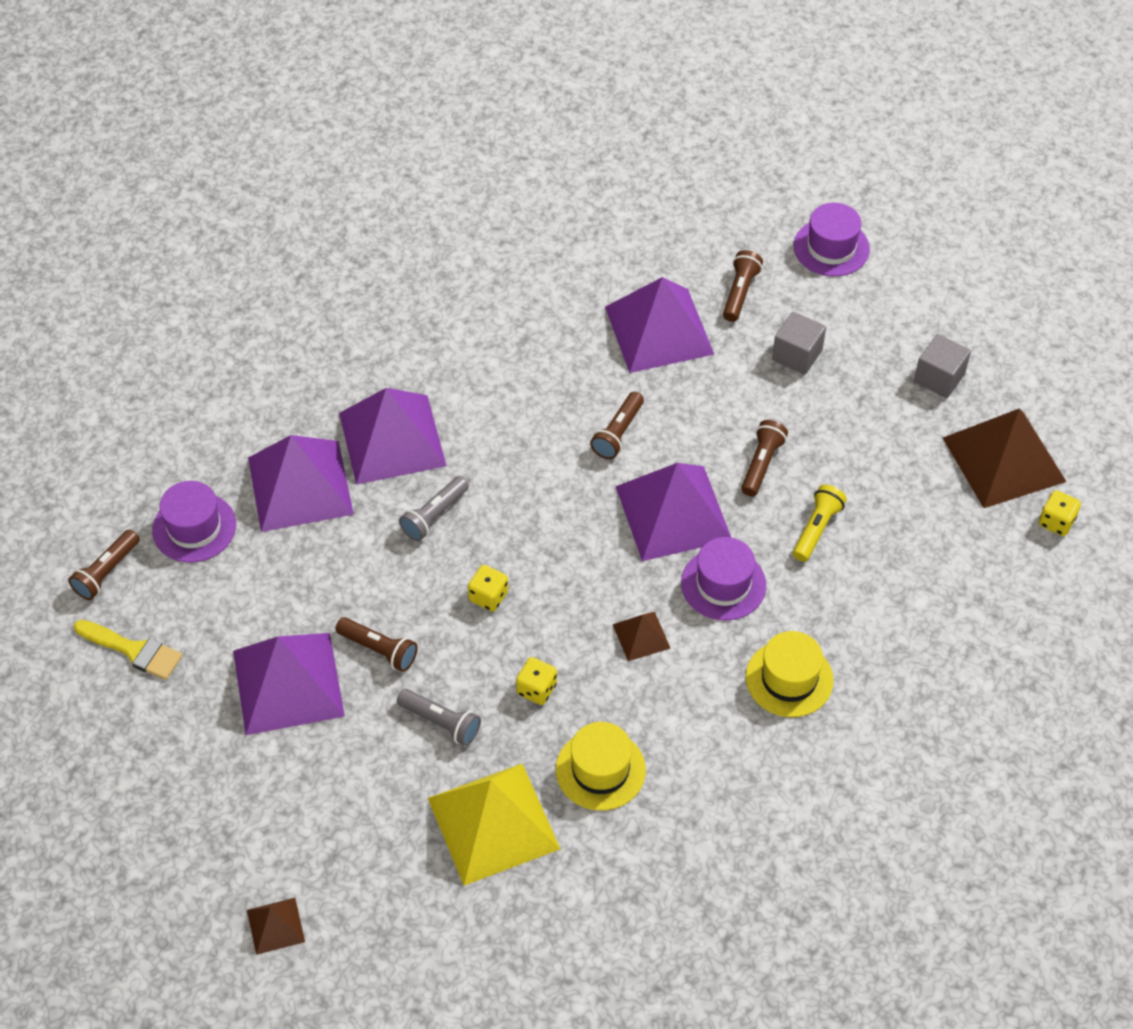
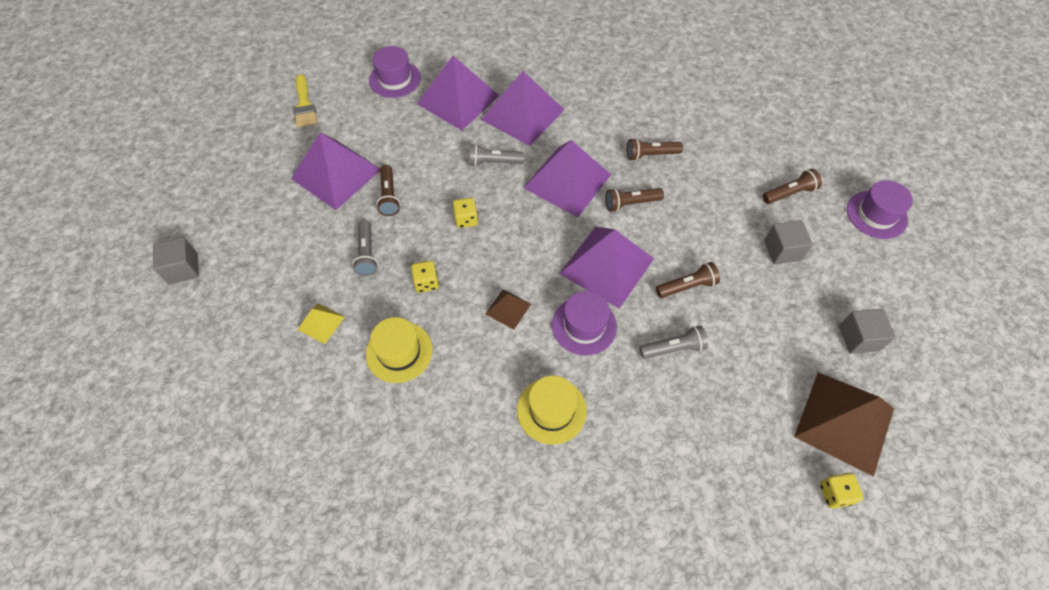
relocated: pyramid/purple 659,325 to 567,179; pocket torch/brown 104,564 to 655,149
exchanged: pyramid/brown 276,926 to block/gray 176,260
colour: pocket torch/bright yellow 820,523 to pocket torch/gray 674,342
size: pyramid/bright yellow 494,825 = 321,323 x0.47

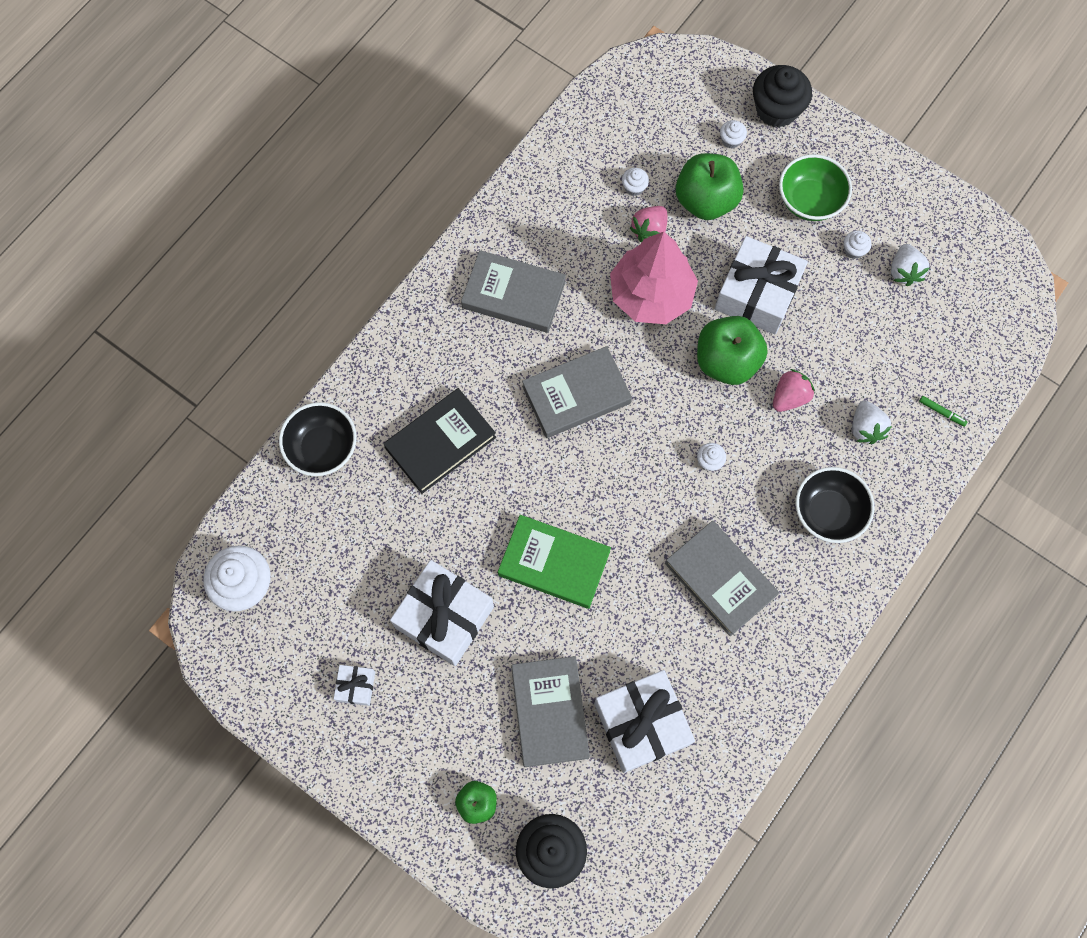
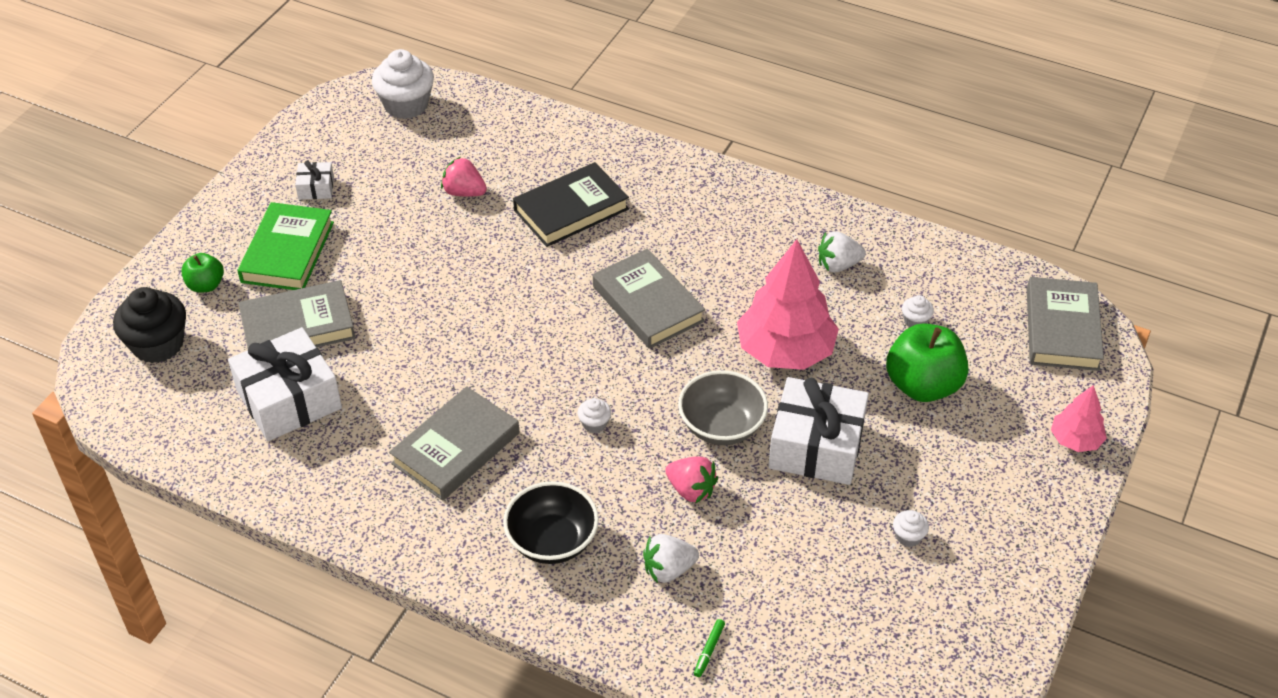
missing: muffin/snow-white 733,134; serving bowl/leaf-green 815,187; serving bowl/jet-black 318,439; present/snow-white 442,613
relocated: toy strawberry/pink 648,224 to 464,177; toy strawberry/snow-white 910,265 to 842,251; book/gray 513,291 to 1065,324; book/leaf-green 554,562 to 286,246
exchanged: muffin/jet-black 782,96 to tree/pink 1079,418; toy apple/leaf-green 732,350 to serving bowl/gray 723,407
spun: book/jet-black 439,441 = 571,204 75 degrees counterclockwise

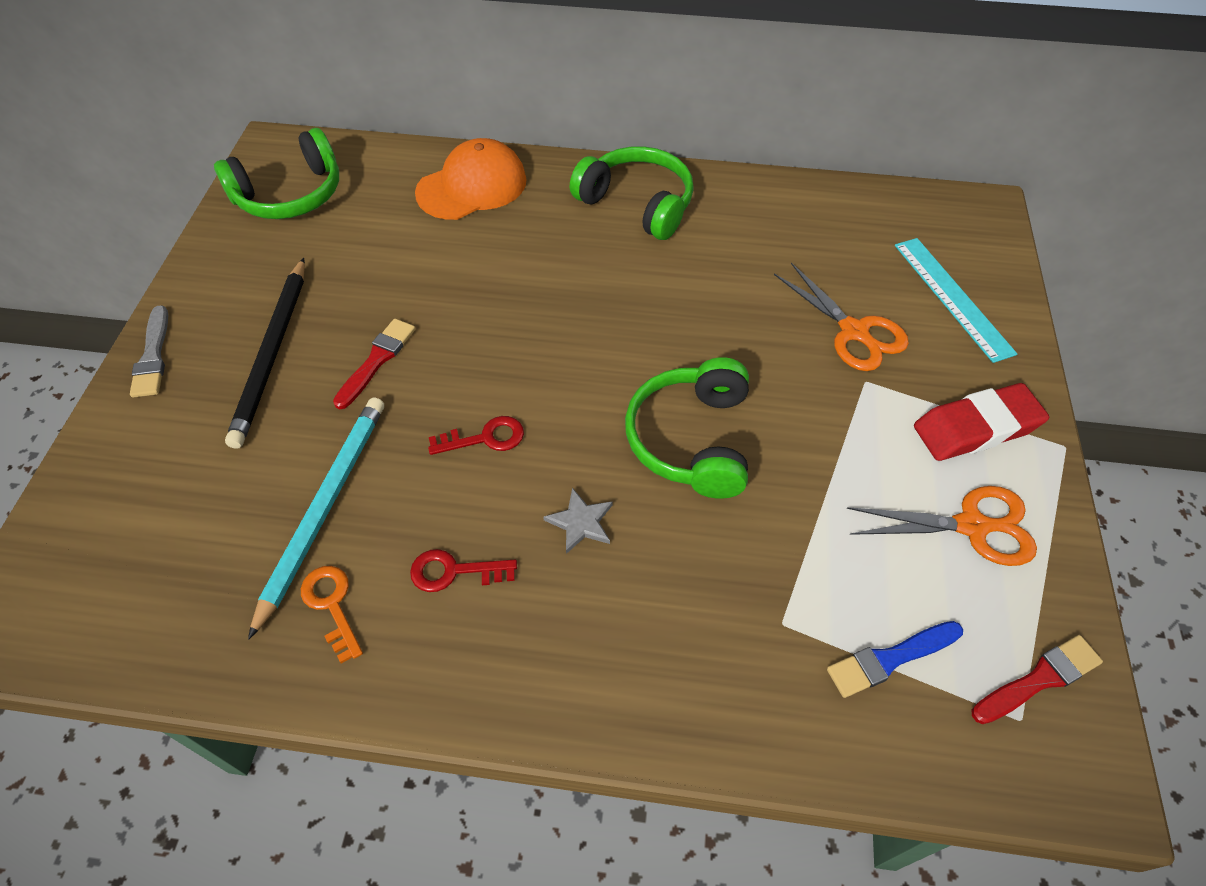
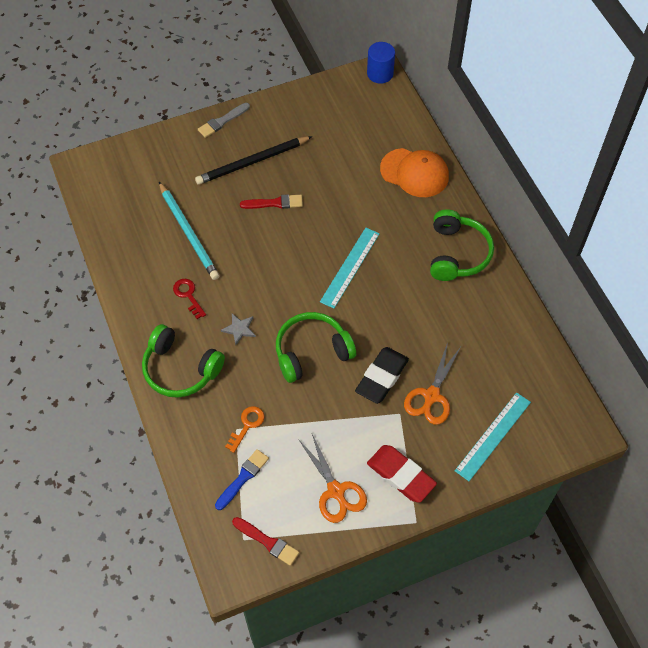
missing: latchkey/red 476,435
appeared: cylinder shape/blue 381,63; ruler/turquoise 350,268; pencil eraser/jet-black 382,375
relocated: headset/leaf-green 276,173 to 183,361; latchkey/orange-coloured 332,615 to 245,429
spun: pencil/turquoise 316,518 = 189,231 75 degrees clockwise; brush/blue 895,659 = 242,479 90 degrees clockwise

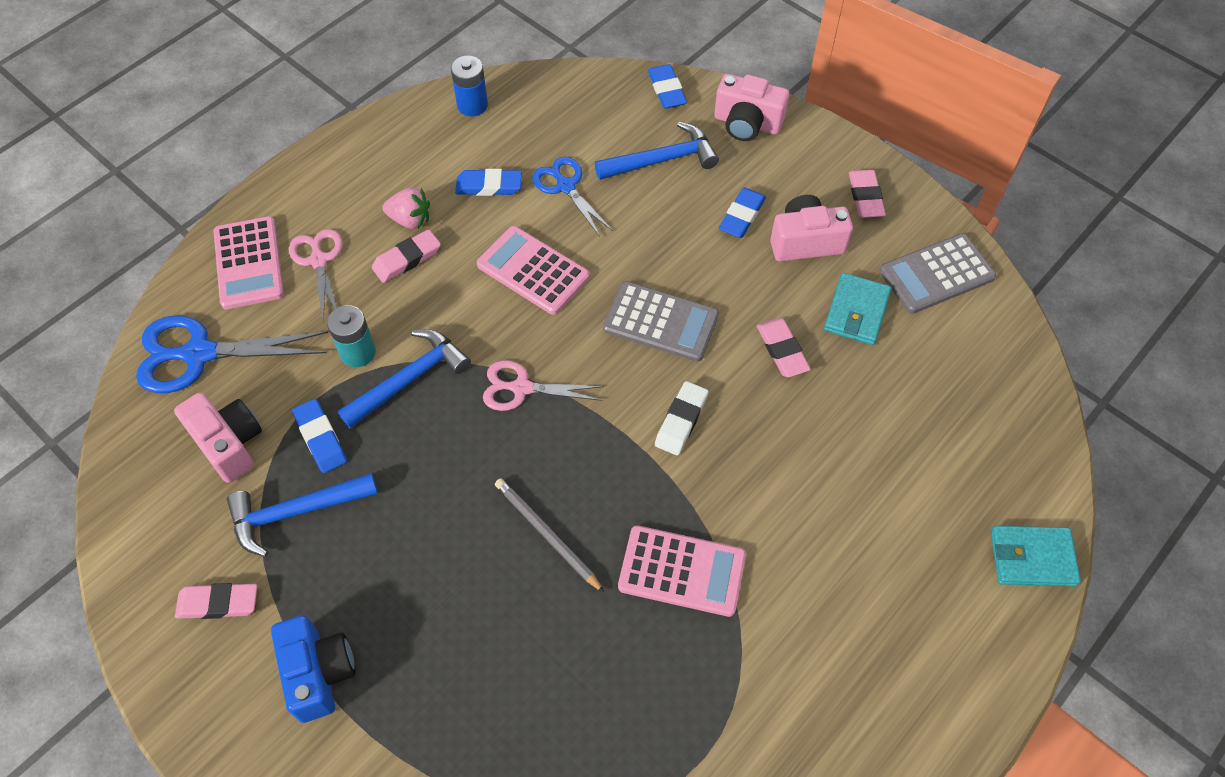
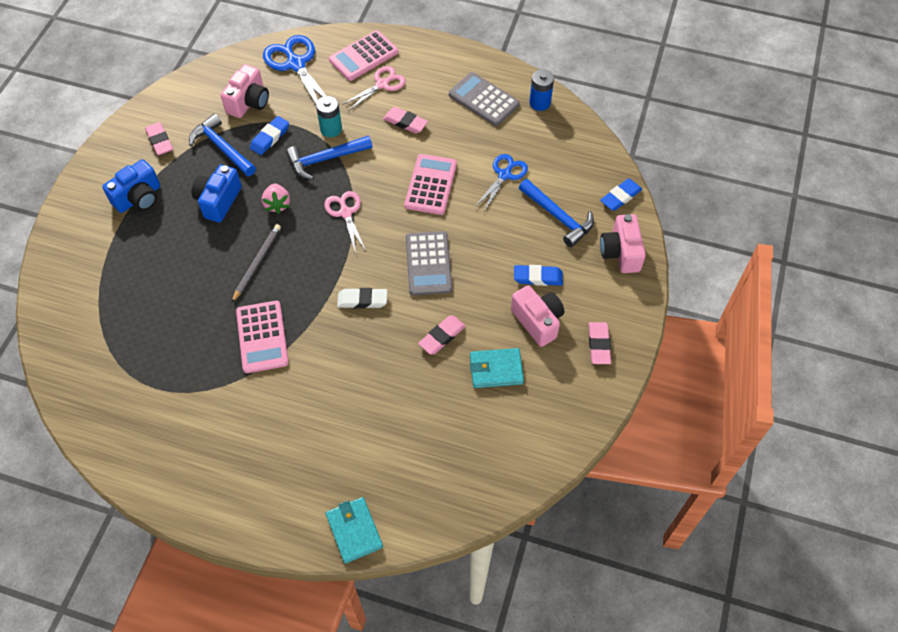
missing: pencil eraser/blue 488,182
appeared: photo camera/blue 217,194
relocated: toy strawberry/pink 406,208 to 276,199; adding machine/gray 937,274 to 484,99
spun: pencil eraser/pink 867,194 = 600,343 60 degrees counterclockwise; carpenter's hammer/blue 404,378 = 329,157 135 degrees clockwise

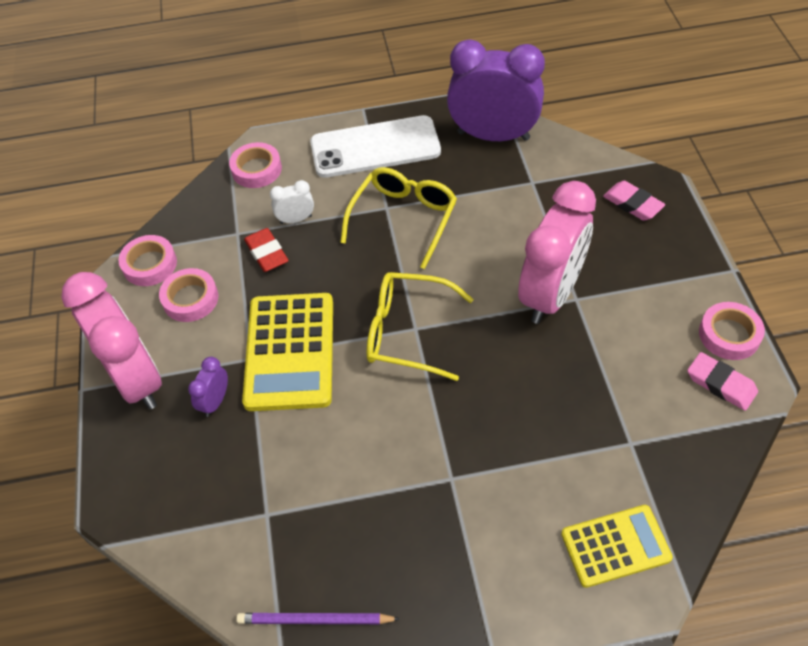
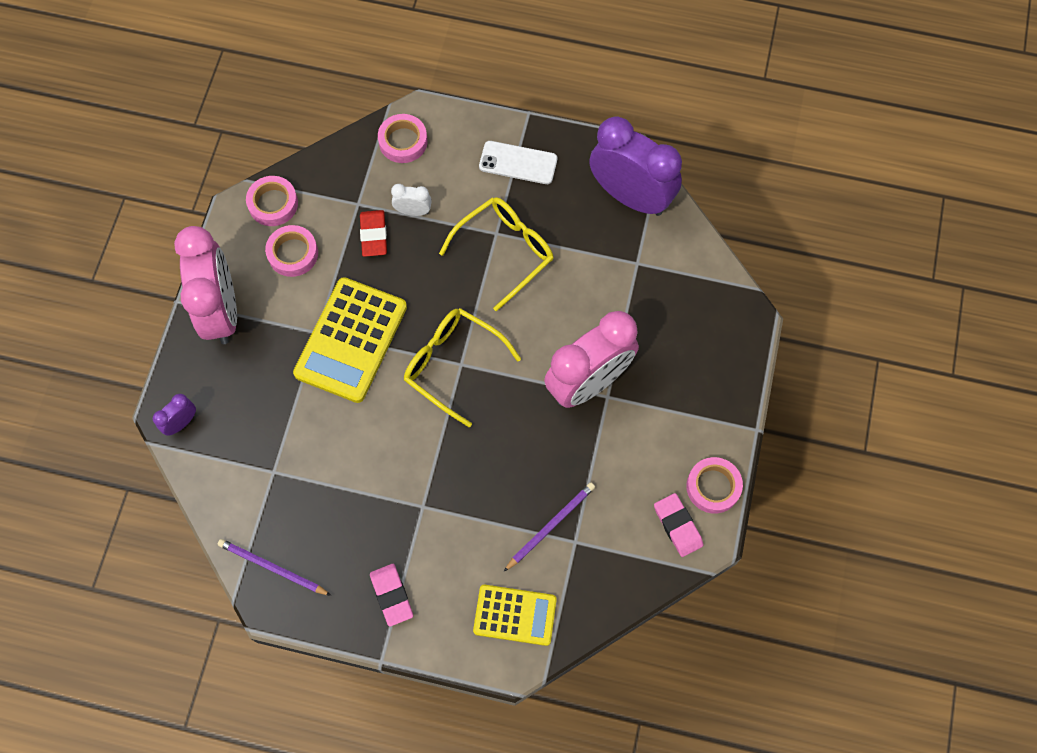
appeared: pencil/purple 549,527
relocated: pencil eraser/pink 634,201 to 391,595; alarm clock/purple 208,387 to 174,415
size: phone/snow-white 375,146 = 518,162 x0.60

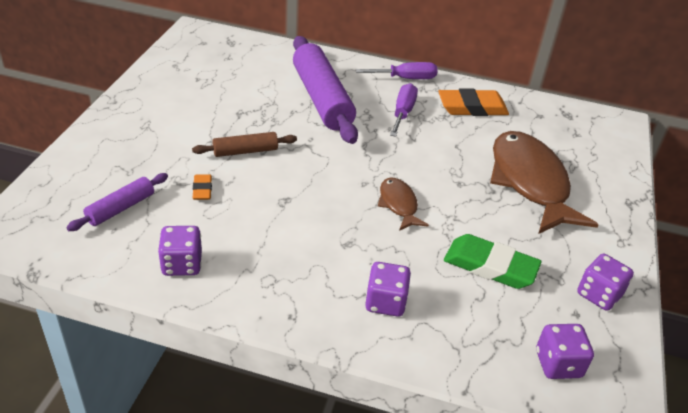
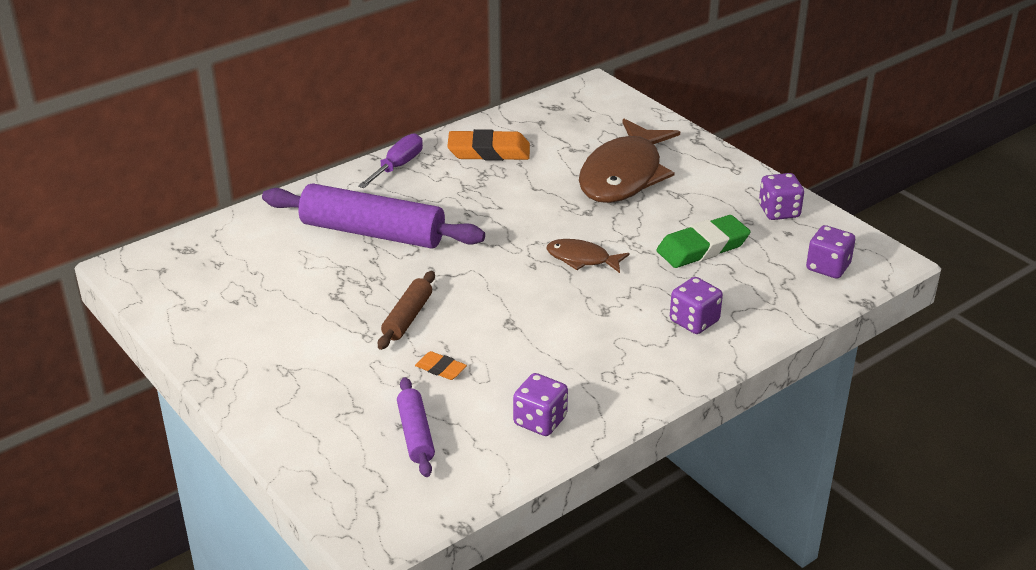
missing: hand screwdriver/purple 404,110
spun: pencil eraser/orange-coloured 473,102 = 488,145 60 degrees clockwise; fish figure/brown 544,182 = 629,161 90 degrees counterclockwise

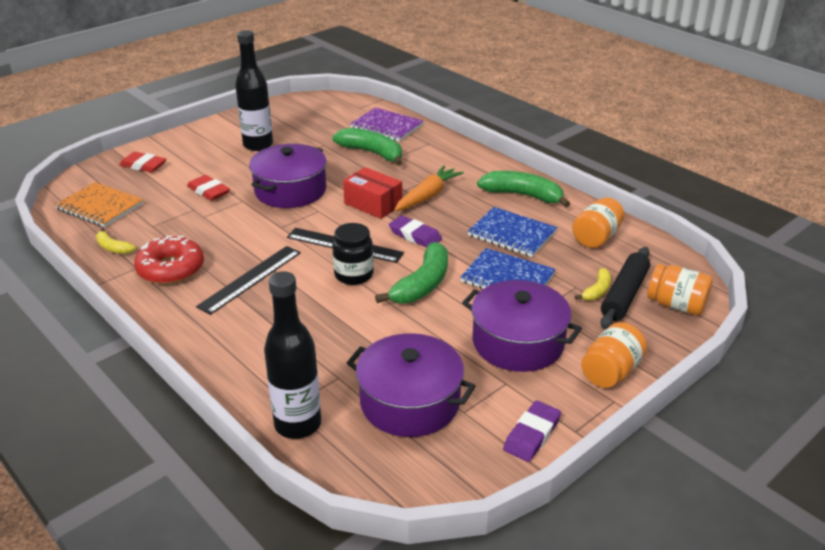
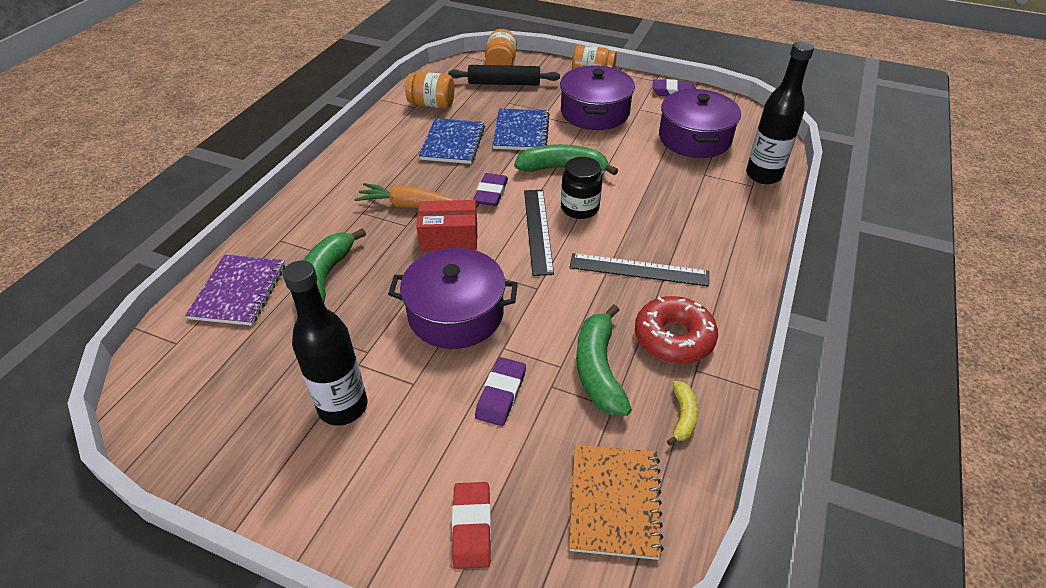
missing: toy banana/bright yellow 593,284
relocated: toy banana/leaf-green 523,189 to 604,360
colour: pencil eraser/red 208,188 to pencil eraser/purple 500,391
spun: package/red 372,193 = 446,225 75 degrees clockwise

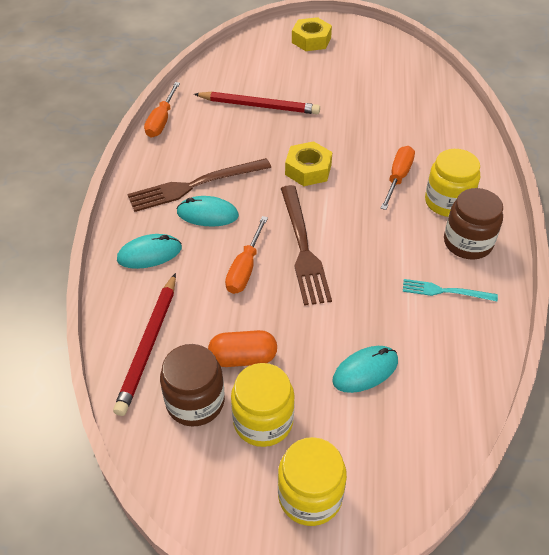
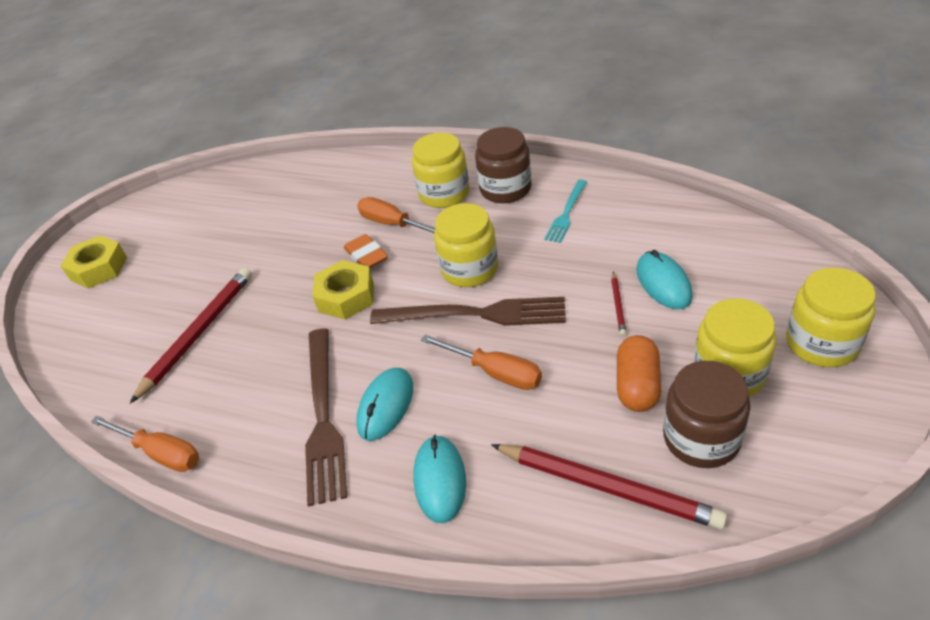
appeared: preserve jar/bright yellow 466,245; pencil eraser/orange-coloured 366,251; pencil/red 619,304

